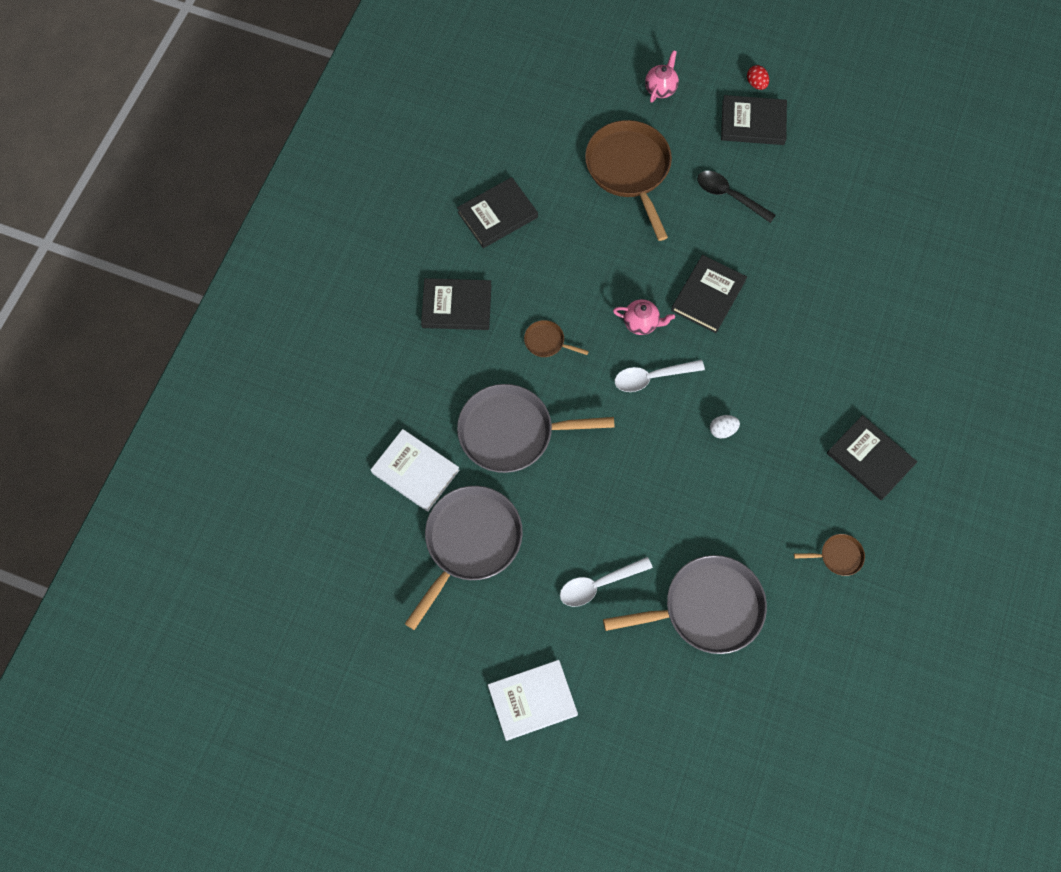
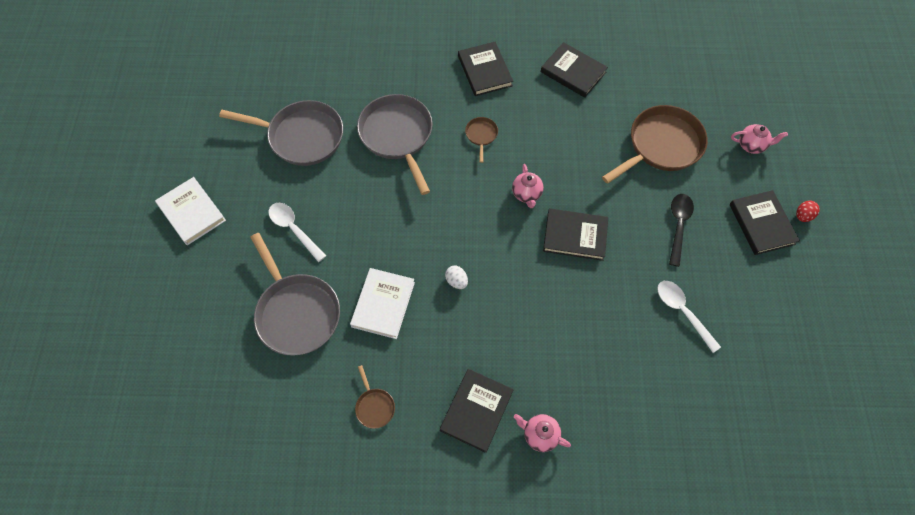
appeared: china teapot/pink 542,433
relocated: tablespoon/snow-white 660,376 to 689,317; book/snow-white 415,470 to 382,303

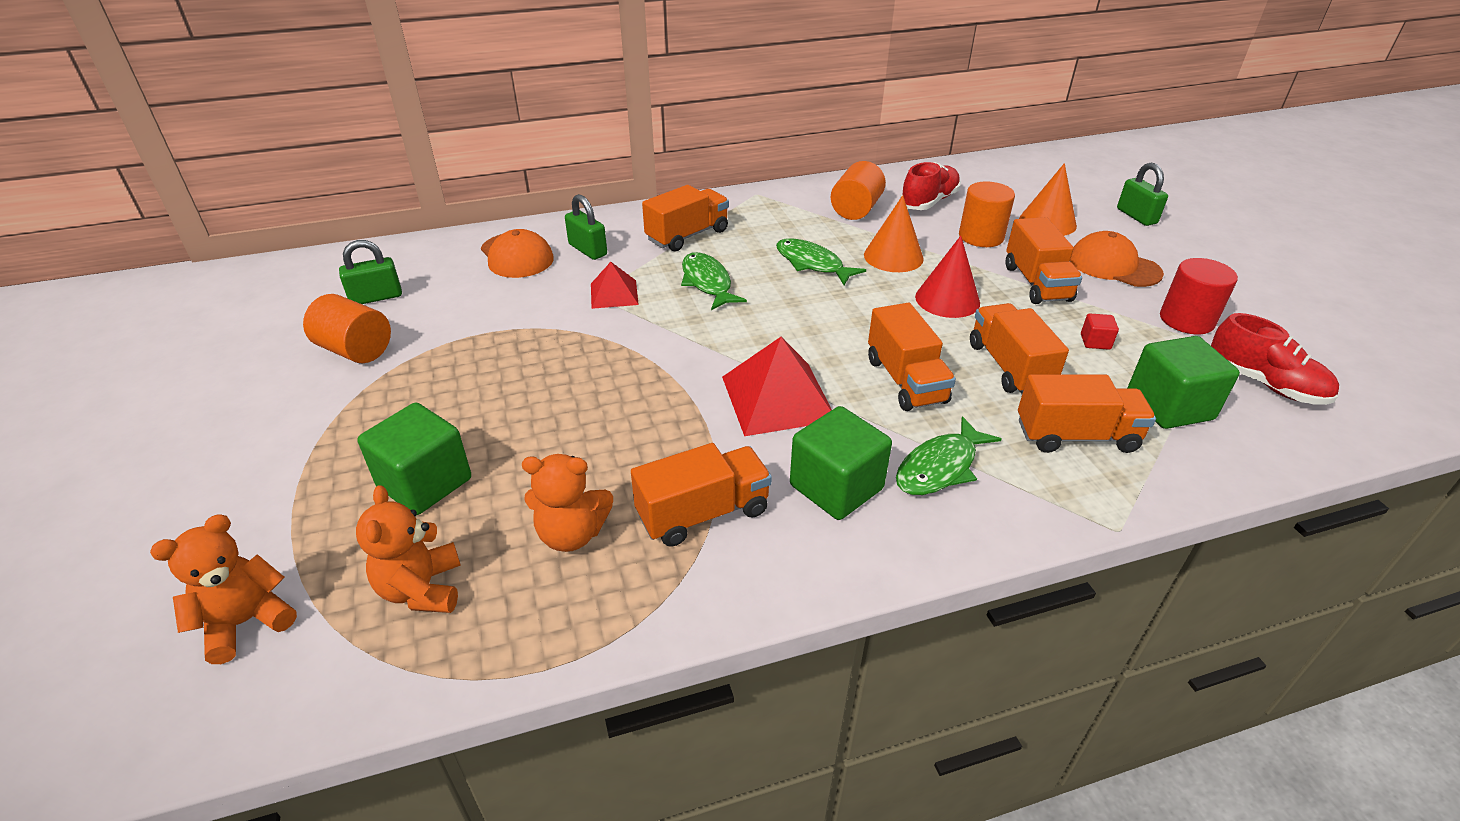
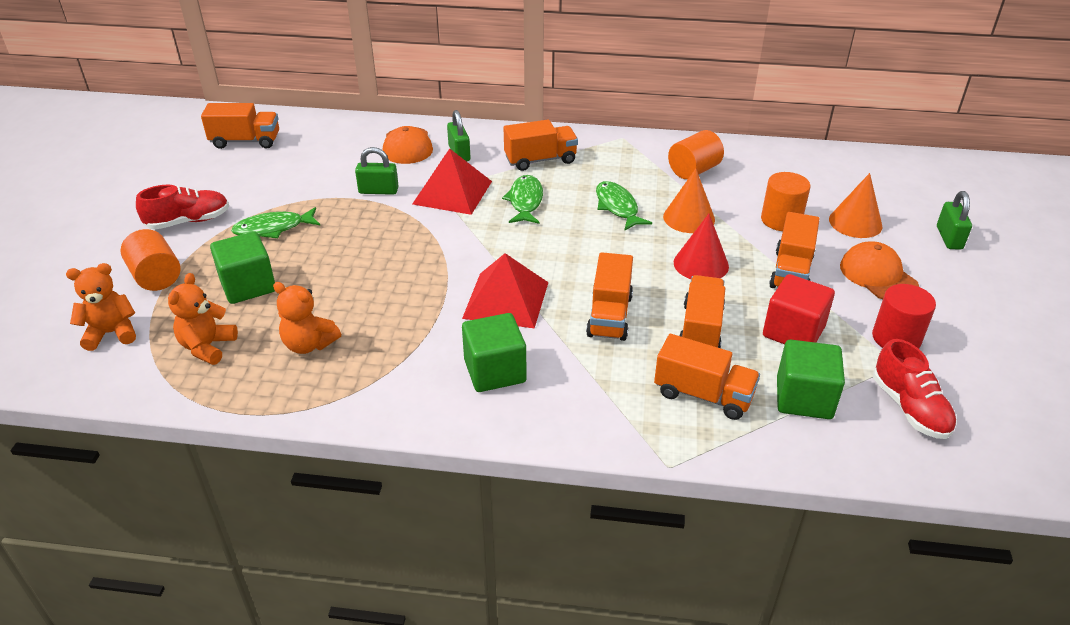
relocated: lace-up shoe/red 930,186 to 182,207; small lock/leaf-green 370,272 to 376,171; cylinder shape/orange-coloured 347,328 to 151,260; fish figure/leaf-green 949,455 to 275,222; truck/orange-coloured 701,495 to 240,126
size: pyramid/red 615,285 = 452,181 x1.73; block/red 1100,331 = 799,309 x2.21

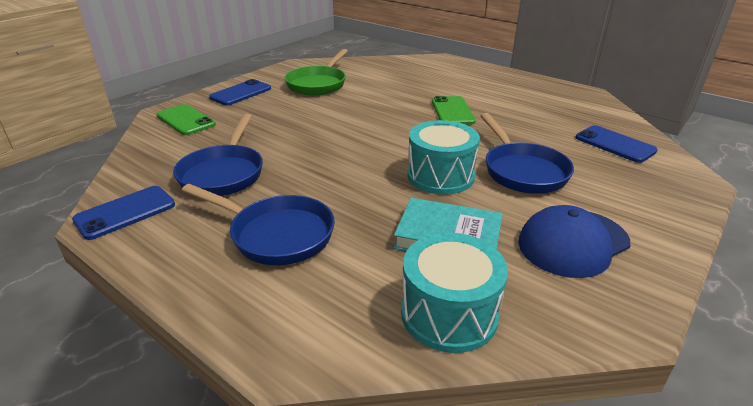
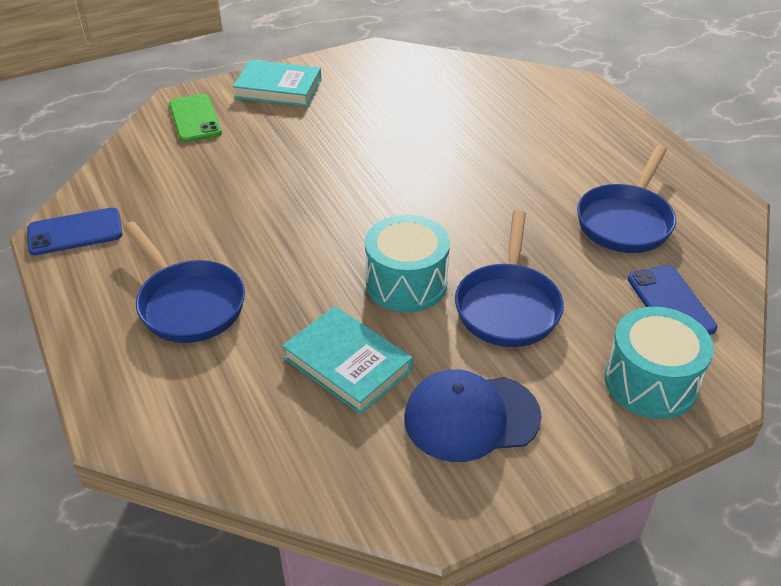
missing: skillet/leaf-green 316,72; phone/leaf-green 454,110
relocated: skillet/blue 218,155 to 626,199; snare drum/turquoise 454,293 to 659,363
exchanged: phone/blue 240,92 to book/turquoise 277,83

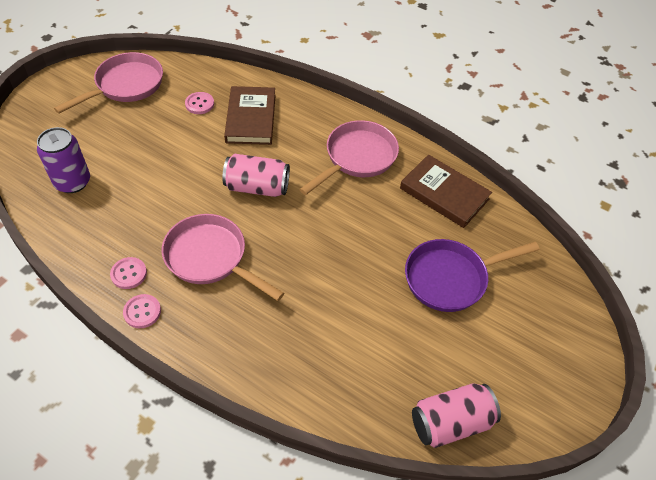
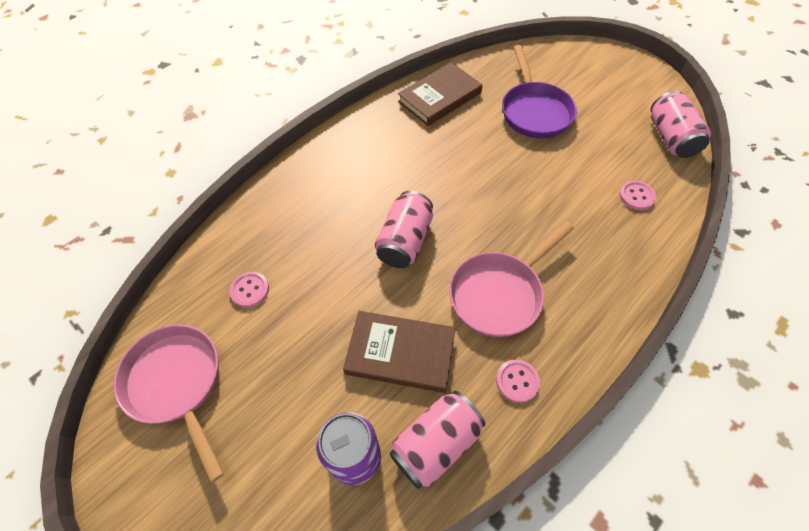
missing: skillet/pink 349,157
appeared: can/pink 437,440
relocated: book/brown 250,115 to 399,352; shirt button/pink 142,311 to 637,195

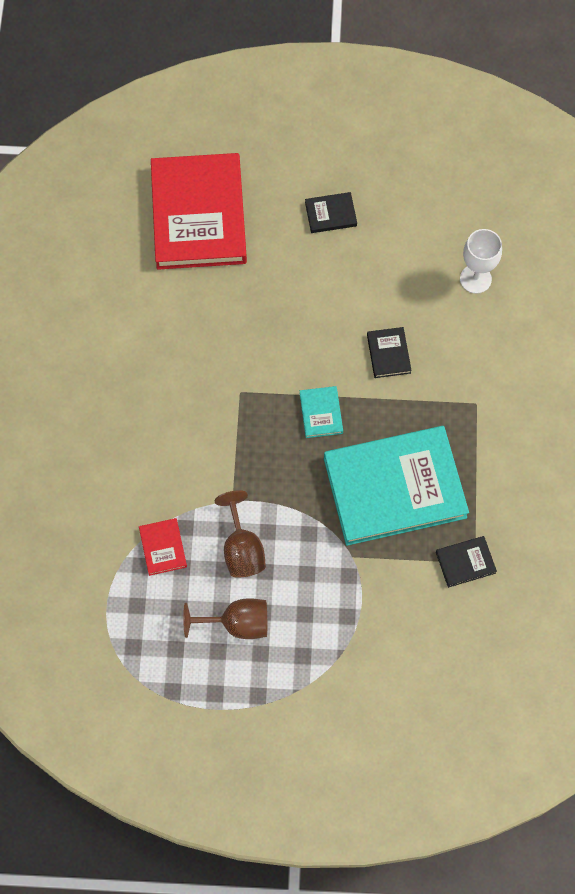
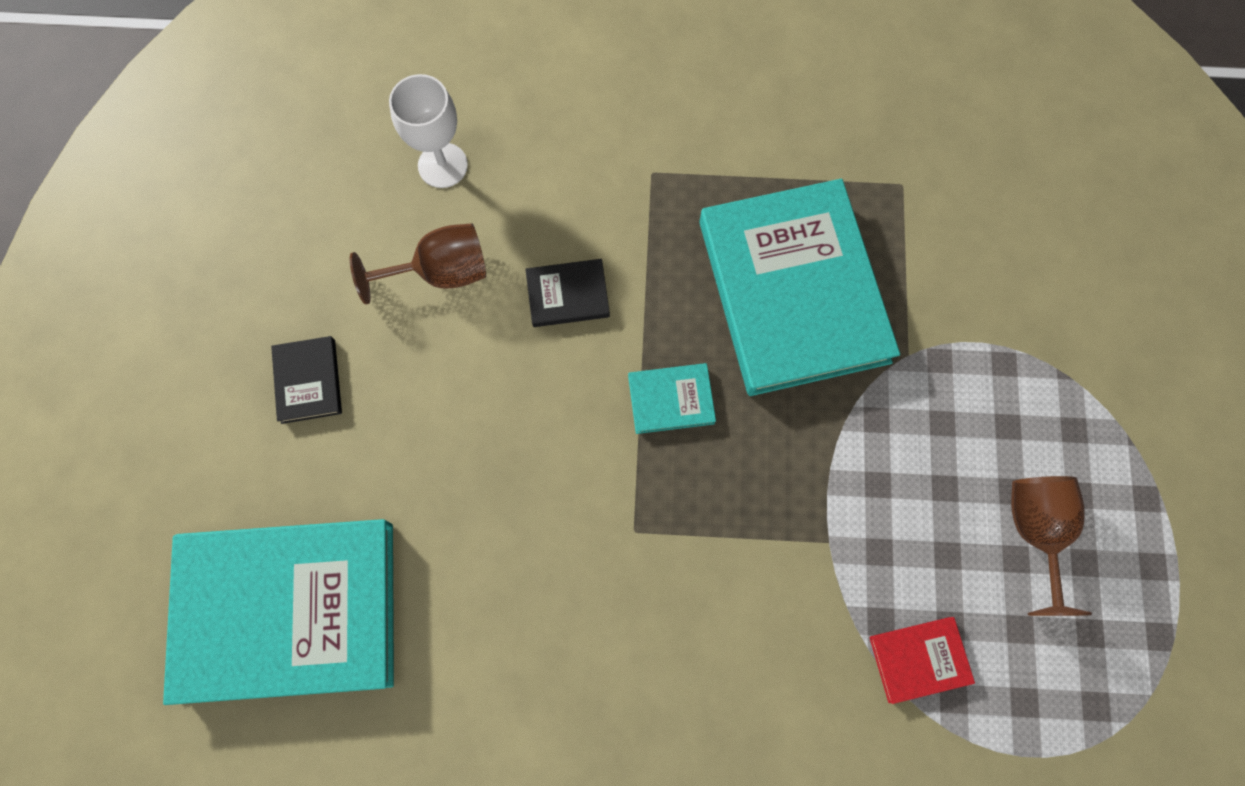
missing: book/jet-black 466,562
relocated: goblet/brown 240,534 to 418,263
colour: book/red 199,211 to book/turquoise 278,612

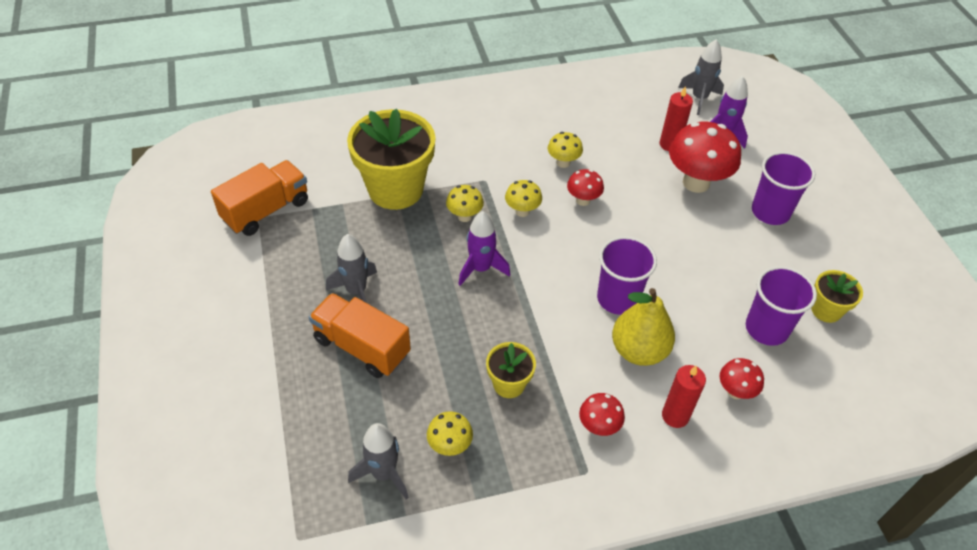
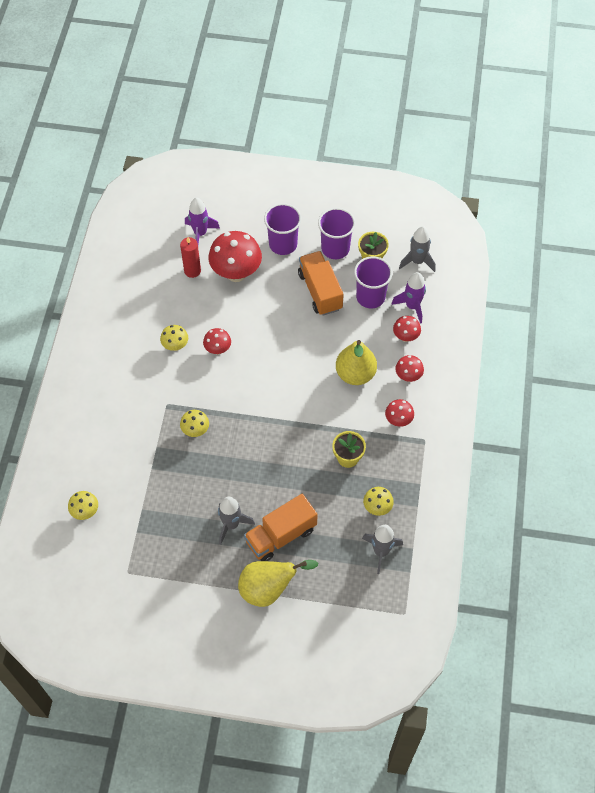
missing: potted plant/bright yellow 391,159
appeared: toy pear/bright yellow 278,583
relocated: toy rocket/gray 701,77 to 417,249; truck/orange-coloured 259,198 to 321,283; fungus/bright yellow 523,198 to 83,505; toy rocket/purple 484,248 to 408,298; beaker/purple 627,275 to 337,233
exchanged: pillar candle/red 684,396 to fungus/red 409,368

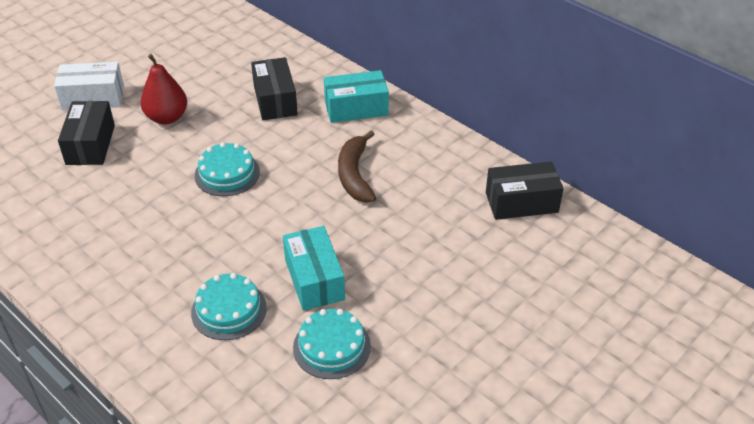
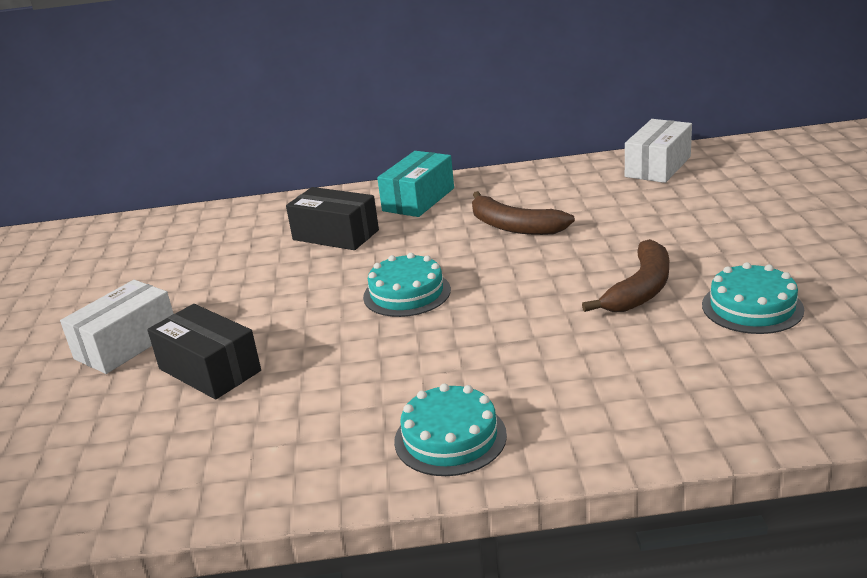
missing: toy pear/red 164,89
relocated: cake/turquoise 229,306 to 450,429
exchanged: package/turquoise 314,268 to toy banana/brown 625,275
colour: package/jet-black 525,190 to package/snow-white 658,151

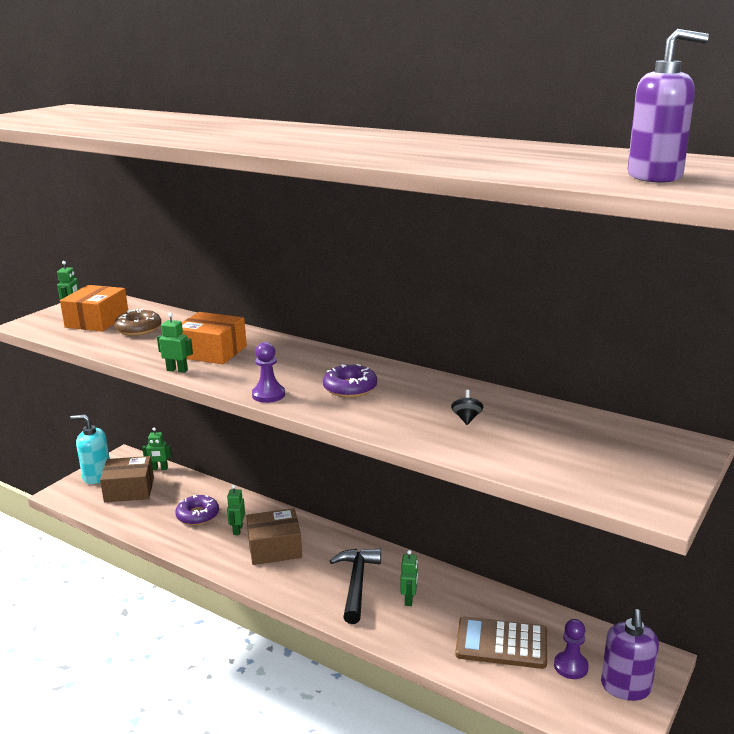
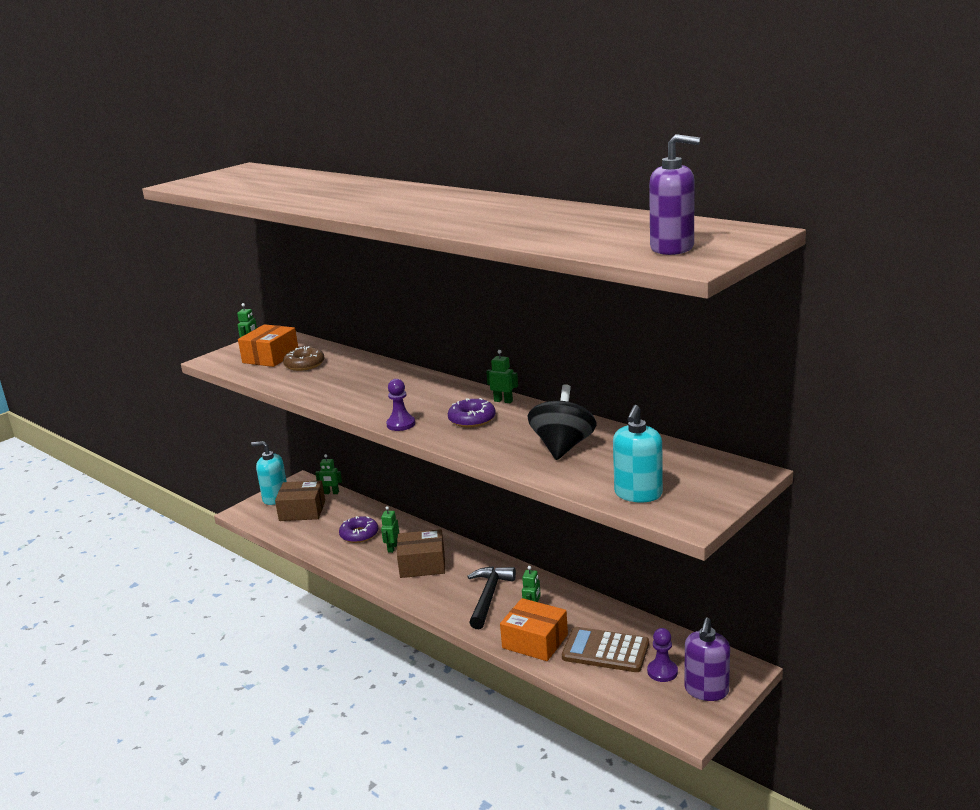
appeared: soap pump/turquoise 638,453
relocated: package/orange-coloured 214,338 to 534,629; toy robot/leaf-green 175,343 to 502,376
size: spinning top/jet-black 467,407 = 562,422 x2.46

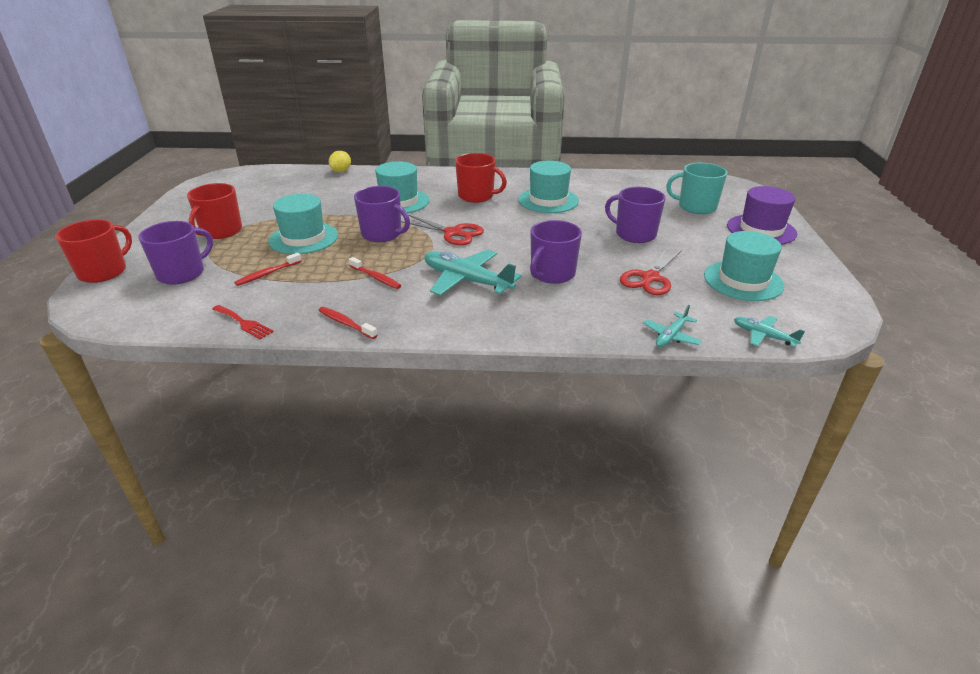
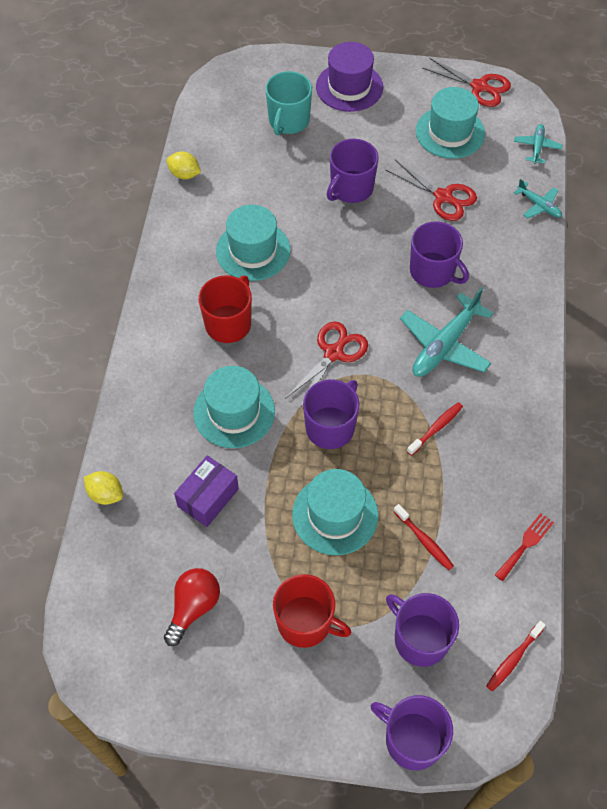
appeared: pair of scissors/red 466,82; lemon/bright yellow 183,165; package/purple 206,491; lightbulb/red 192,607
relocated: tooth brush/red 347,323 to 516,656
colour: mug/red 93,251 to mug/purple 412,732
spun: aeroplane/turquoise 769,331 = 538,144 150 degrees clockwise

